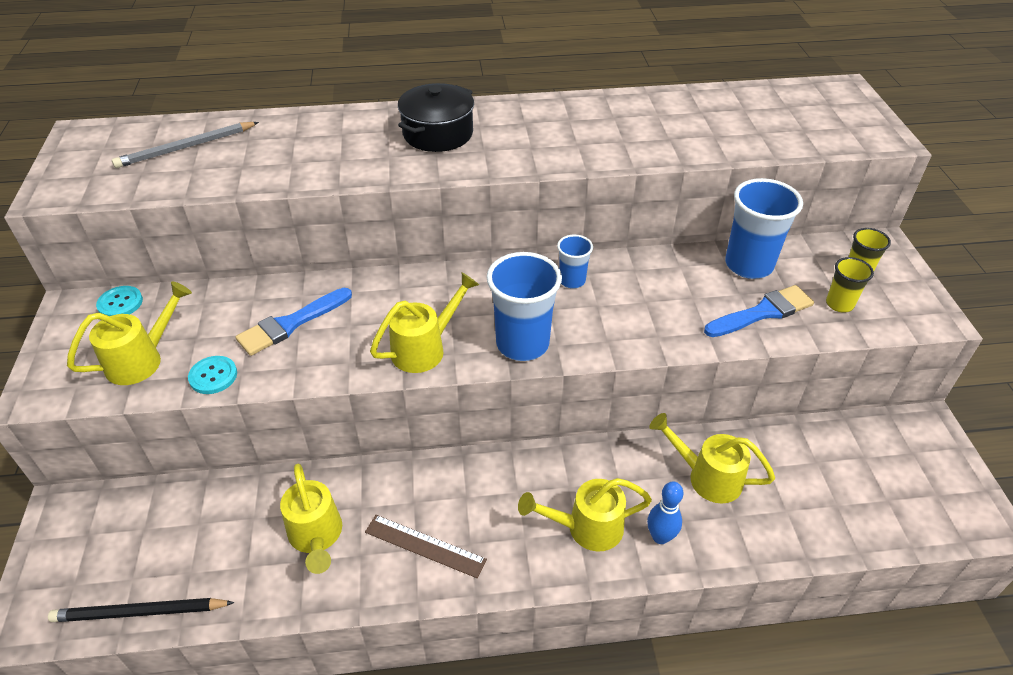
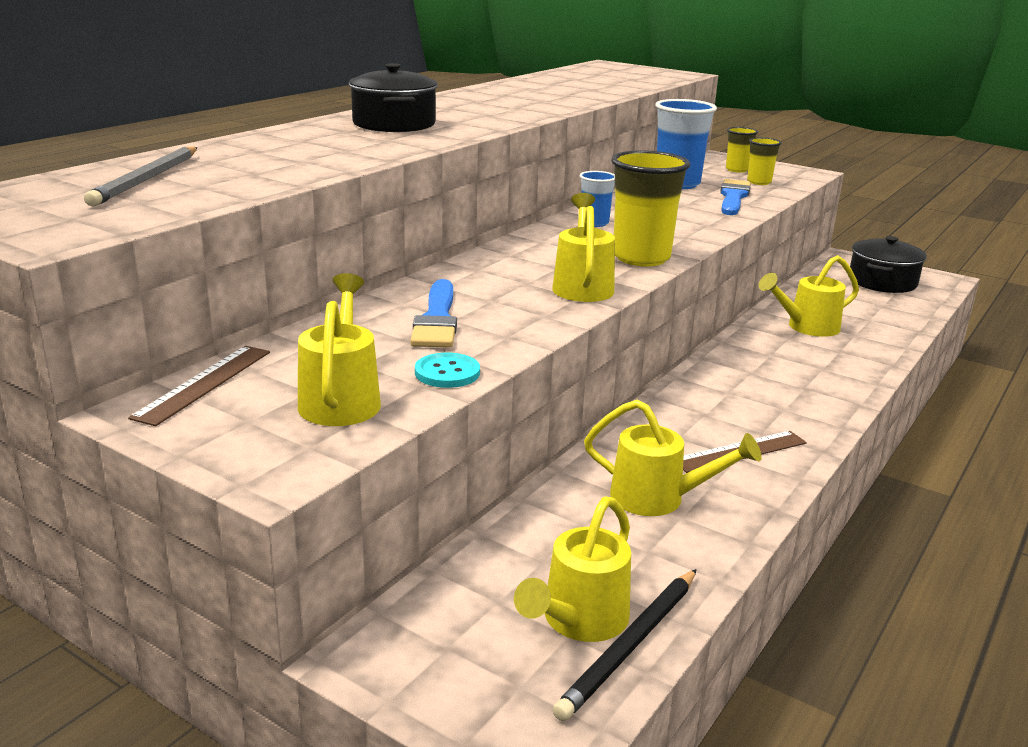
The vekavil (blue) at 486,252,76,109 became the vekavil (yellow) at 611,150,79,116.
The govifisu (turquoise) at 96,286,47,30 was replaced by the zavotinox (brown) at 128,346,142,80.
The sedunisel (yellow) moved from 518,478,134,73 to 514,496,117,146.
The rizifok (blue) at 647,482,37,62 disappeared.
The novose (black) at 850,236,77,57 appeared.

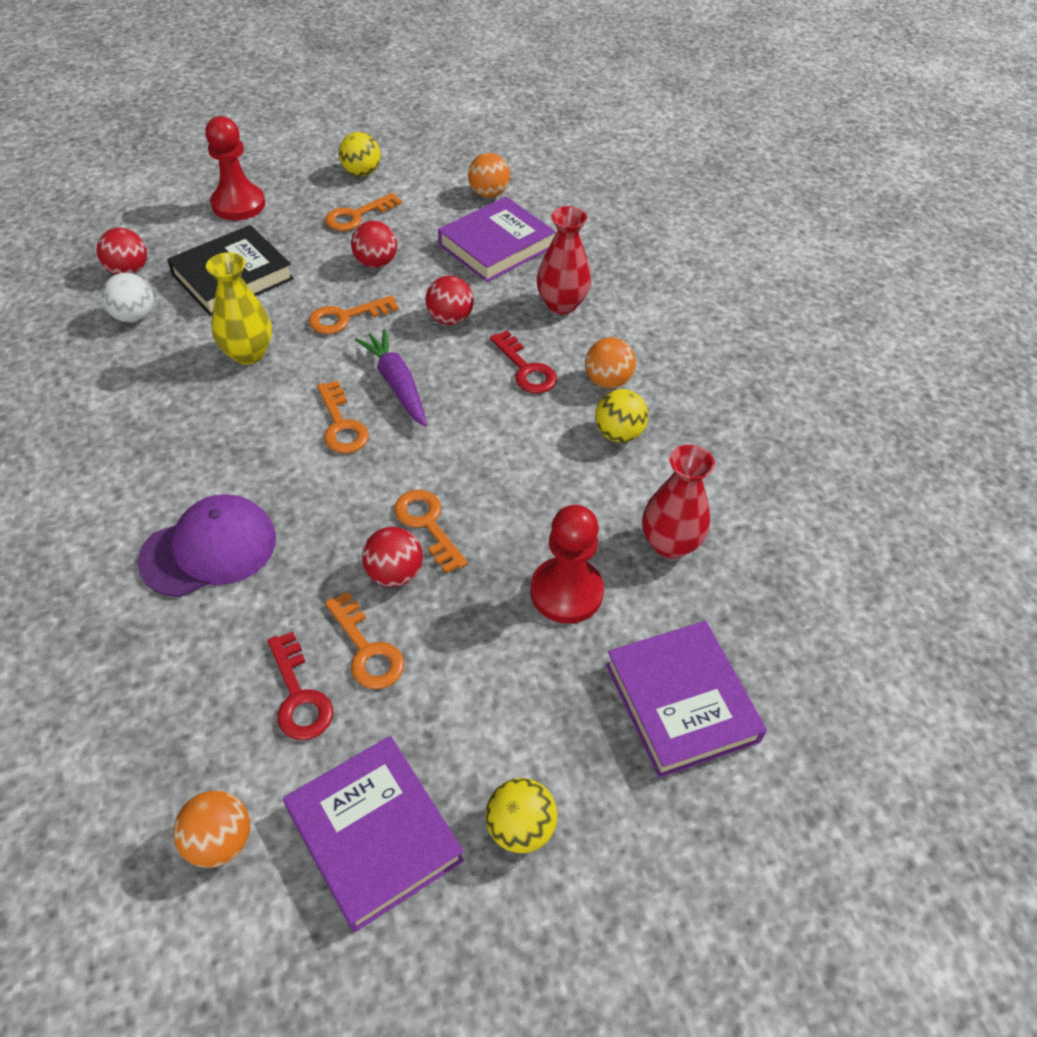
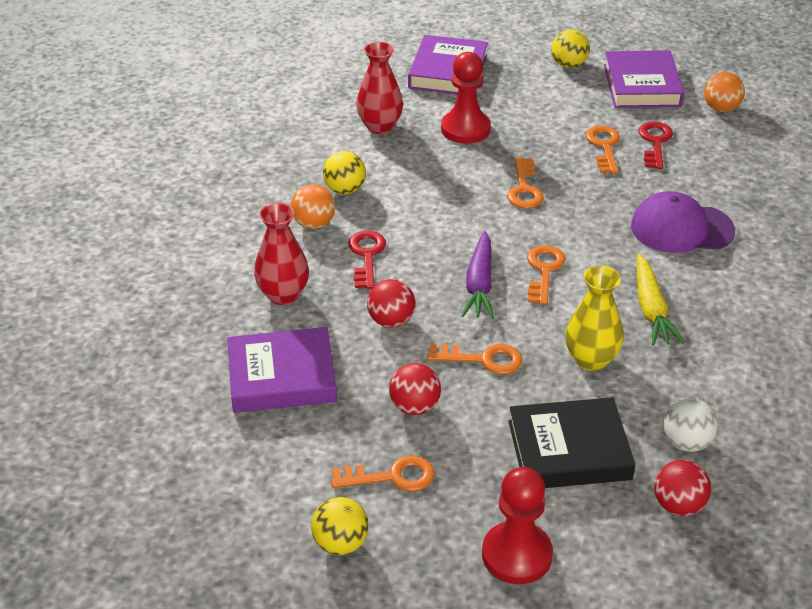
The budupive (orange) at 468,153,42,44 disappeared.
The budupive (red) at 362,527,61,60 disappeared.
The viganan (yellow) at 637,254,48,92 appeared.

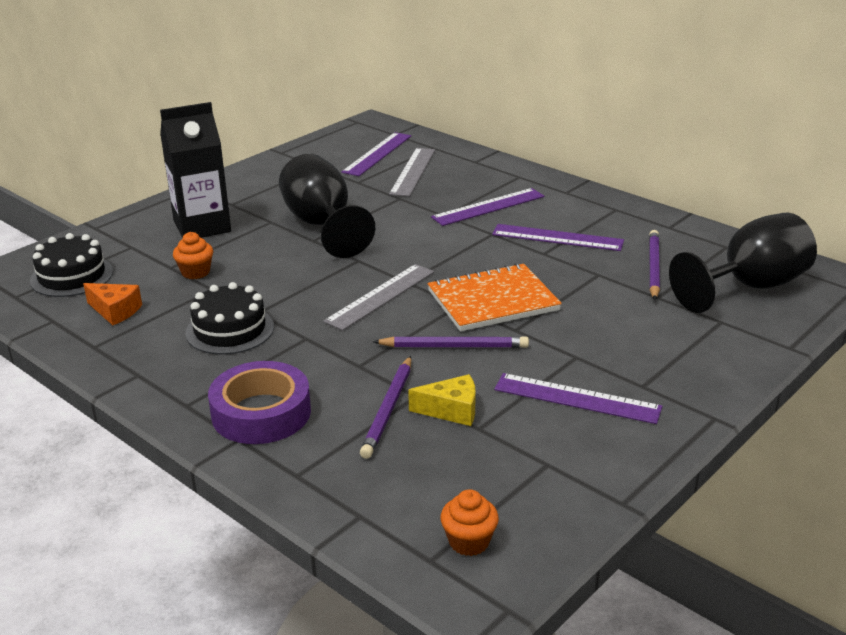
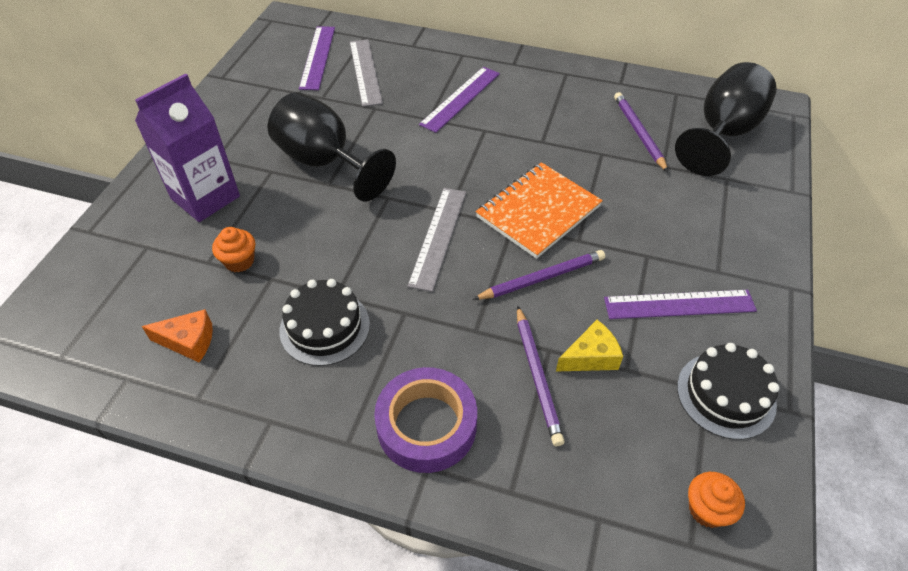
The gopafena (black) at 160,102,71,136 became the gopafena (purple) at 135,73,105,149.
The zavotinox (purple) at 492,224,132,27 disappeared.
The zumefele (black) moved from 30,233,83,64 to 677,343,103,97.

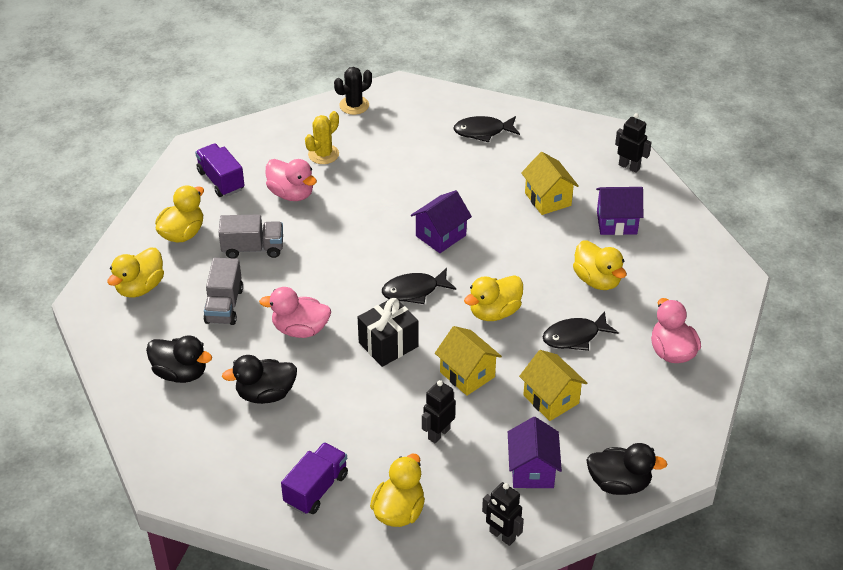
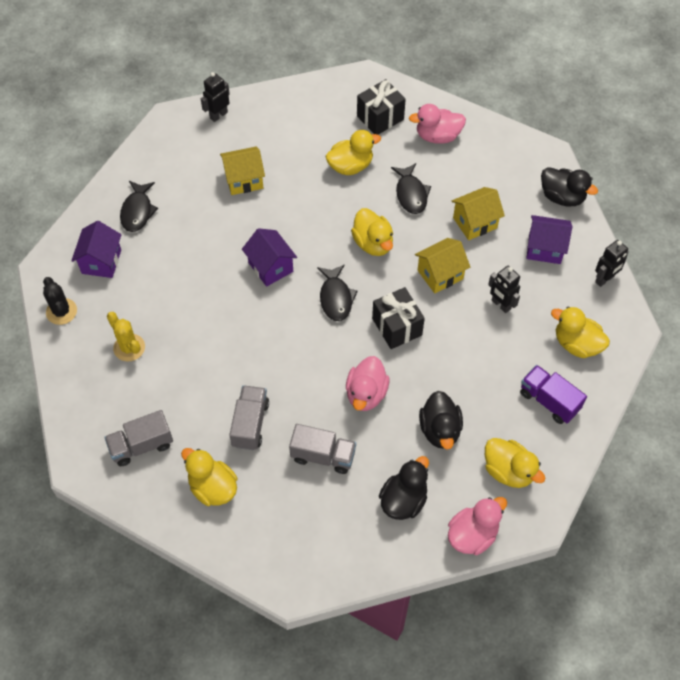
The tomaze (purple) at 195,143,49,54 became the tomaze (grey) at 104,410,69,56.
The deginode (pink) moved from 266,159,51,42 to 448,497,59,58.
The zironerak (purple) moved from 596,187,47,48 to 71,221,51,57.
The deginode (yellow) moved from 107,248,57,49 to 485,438,61,50.
The deginode (black) at 587,443,80,52 turned 105 degrees clockwise.
The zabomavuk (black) at 357,79,49,56 appeared.

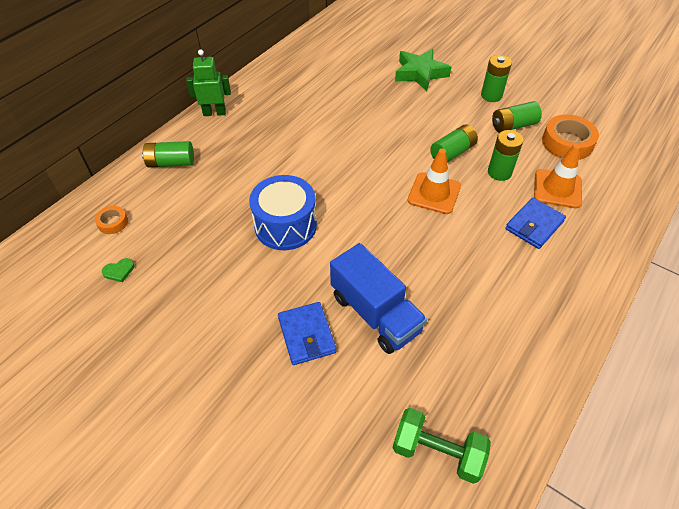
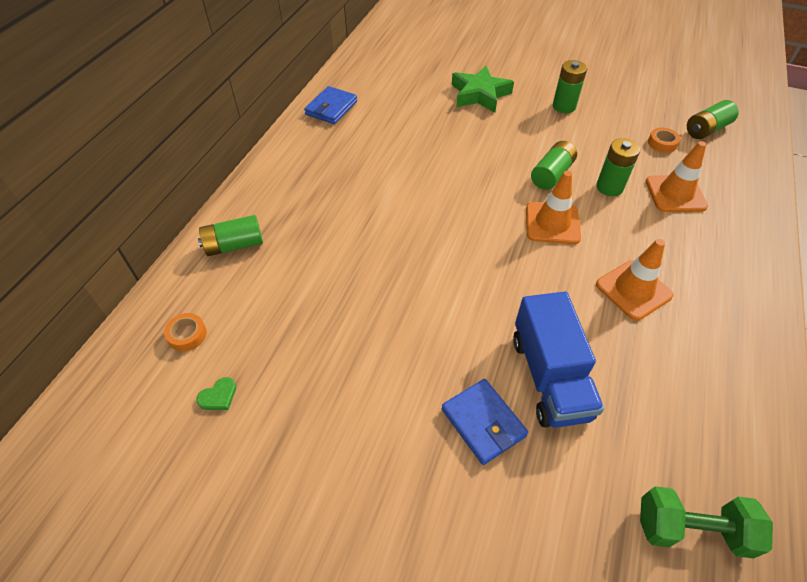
The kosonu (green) at 186,49,45,67 disappeared.
The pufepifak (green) moved from 492,101,50,32 to 687,100,52,39.
The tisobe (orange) at 542,114,57,46 changed to 0.53 times the size.
The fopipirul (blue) at 249,175,68,75 disappeared.
The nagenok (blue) moved from 505,198,61,51 to 304,86,53,38.
The tomaze (blue) at 330,243,97,111 turned 45 degrees clockwise.
The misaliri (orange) at 596,239,78,81 appeared.

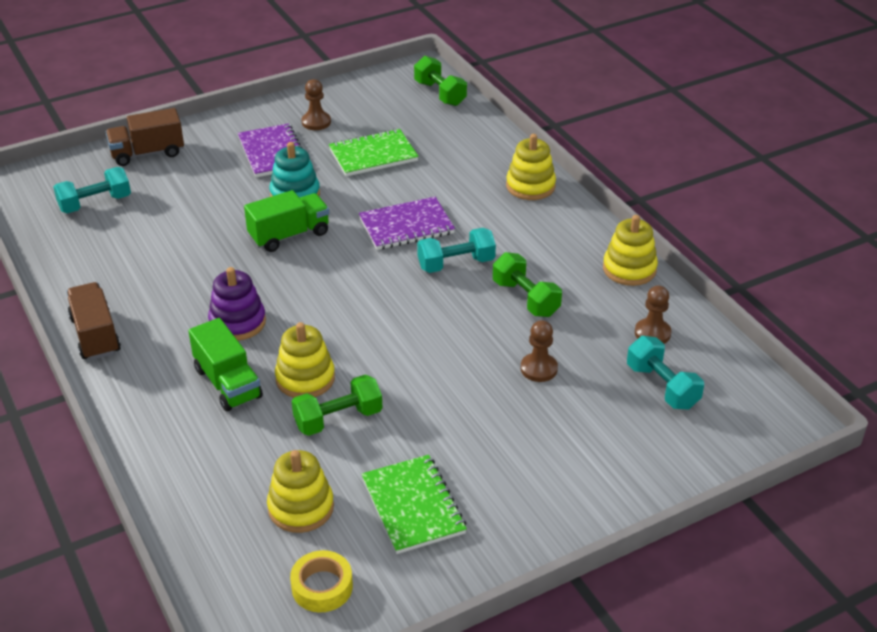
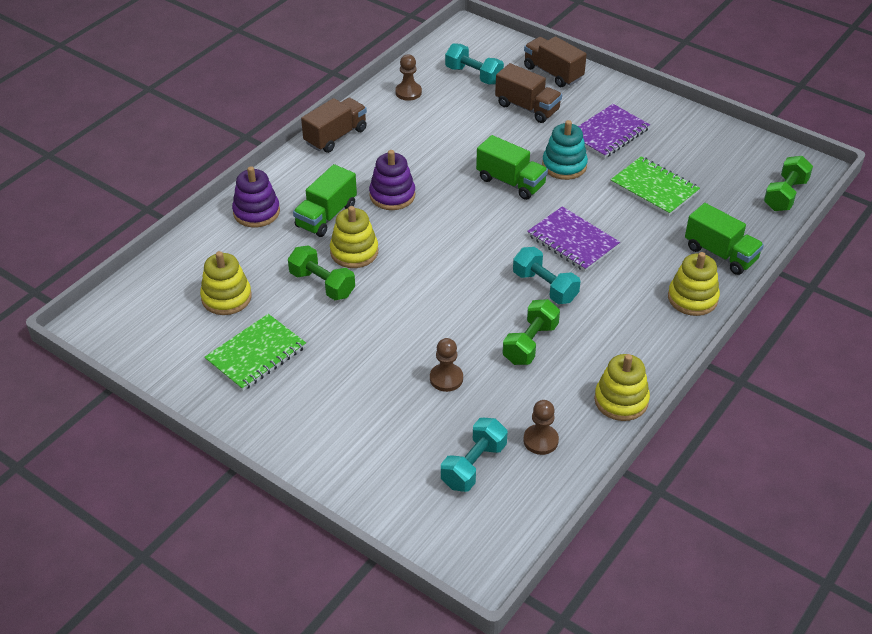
The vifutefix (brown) moved from 302,79,29,51 to 395,54,27,47.
The tisobe (yellow) at 290,550,63,62 disappeared.
The tomaze (brown) at 495,63,67,60 appeared.
The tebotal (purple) at 232,166,48,61 appeared.
The tomaze (green) at 685,203,79,72 appeared.

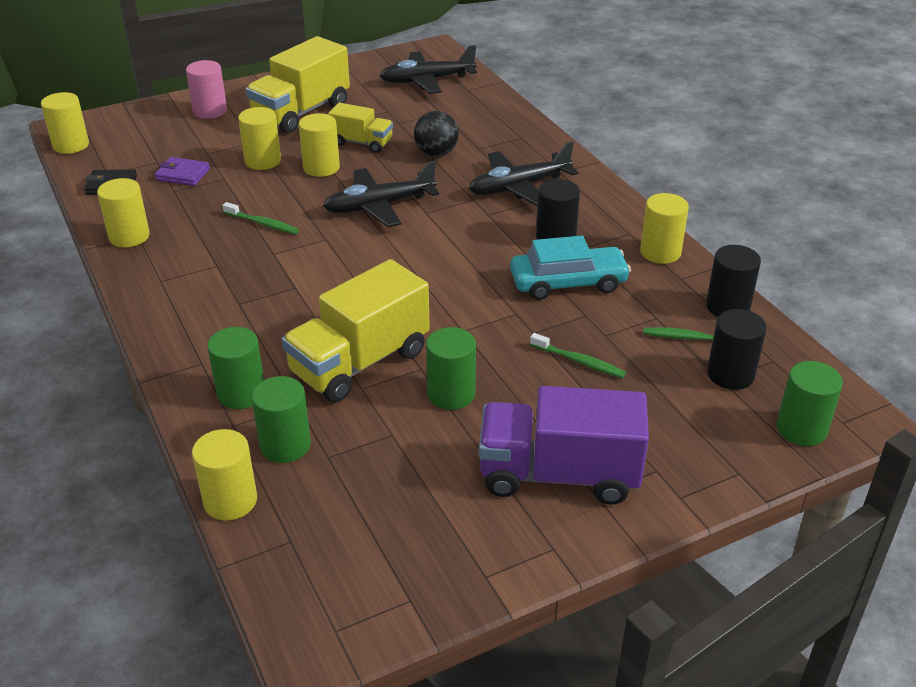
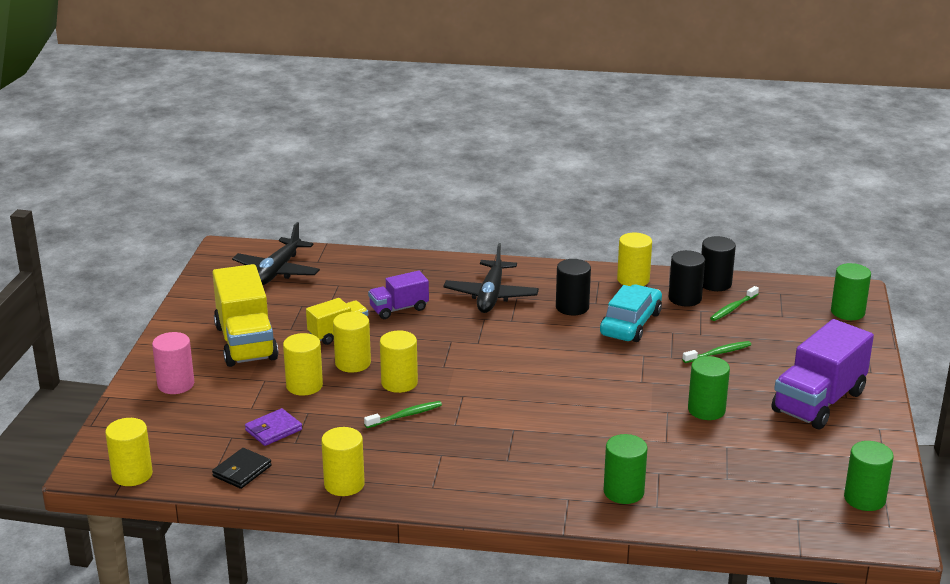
The budupive (black) at 414,111,45,46 was replaced by the tomaze (purple) at 368,271,61,48.
The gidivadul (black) at 323,161,116,66 disappeared.
The tomaze (yellow) at 282,259,148,143 disappeared.
The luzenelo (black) moved from 707,309,59,81 to 669,250,36,57.
The luzenelo (green) moved from 252,376,59,87 to 844,441,50,70.
The luzenelo (yellow) moved from 192,429,65,92 to 380,331,38,62.

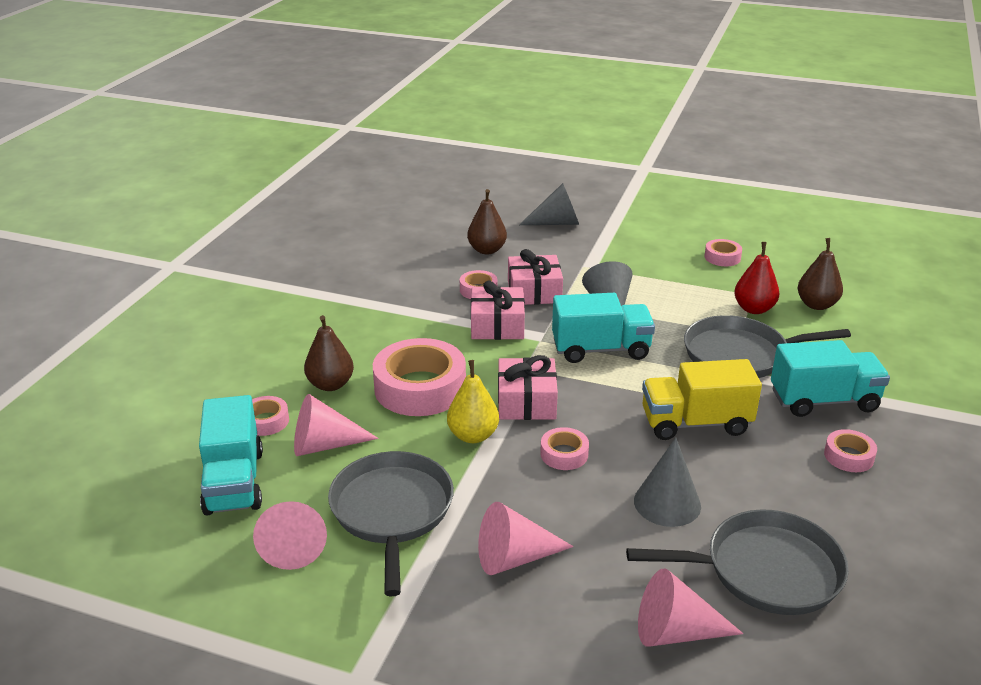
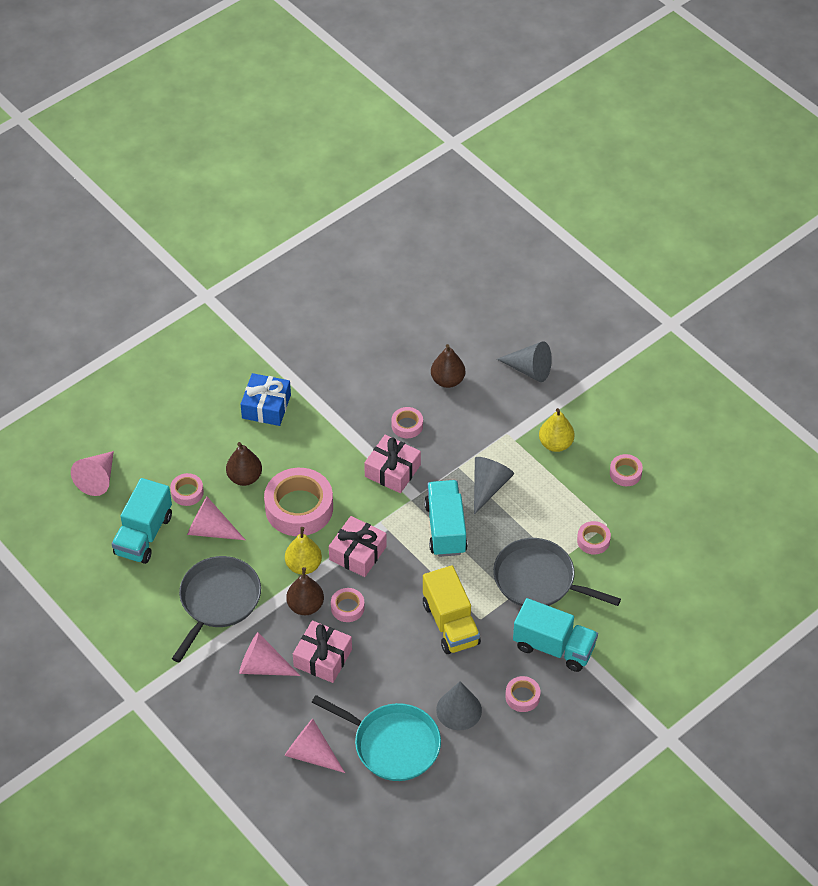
The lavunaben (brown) moved from 798,238,45,72 to 286,567,38,48.
The lavunaben (red) at 734,242,46,72 was replaced by the tisobe (pink) at 577,521,34,34.
The zabomavuk (pink) moved from 508,249,55,56 to 293,621,59,62.
The tomaze (turquoise) at 552,293,103,70 turned 120 degrees counterclockwise.
The tomaze (yellow) at 642,359,120,81 turned 135 degrees counterclockwise.
The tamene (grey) moved from 634,438,67,89 to 436,681,46,49.
The tamene (pink) moved from 253,501,74,69 to 71,451,43,45.
The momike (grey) at 626,509,223,106 became the momike (turquoise) at 311,695,130,86.
The zabomavuk (blue) at 241,373,50,53 appeared.
The lavunaben (yellow) at 539,408,36,44 appeared.

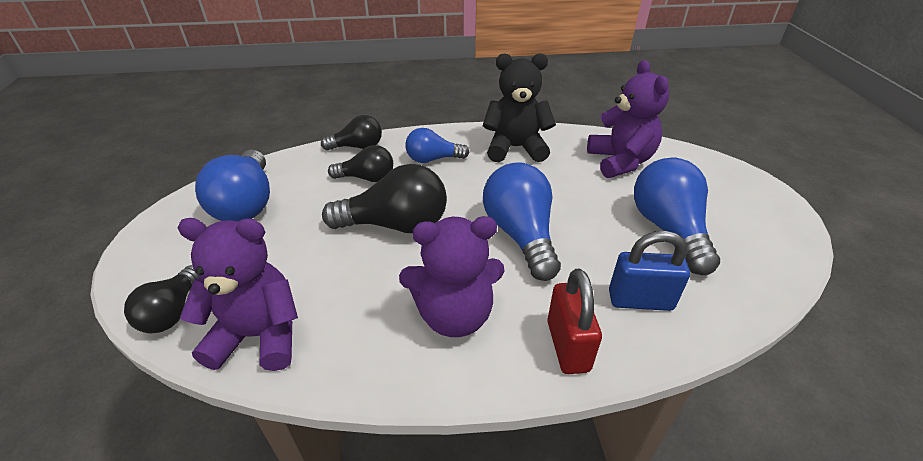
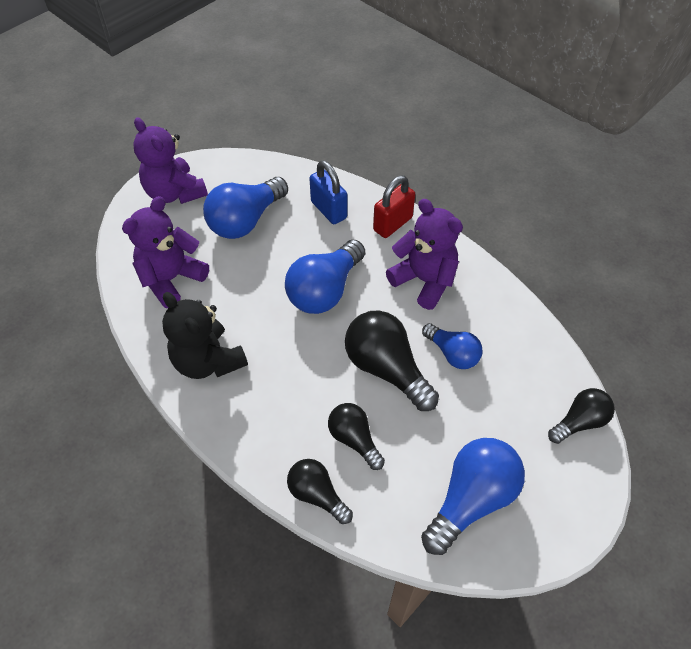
The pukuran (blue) moved from 405,128,64,35 to 422,323,61,46.
The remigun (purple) moved from 178,218,120,153 to 133,117,75,87.

